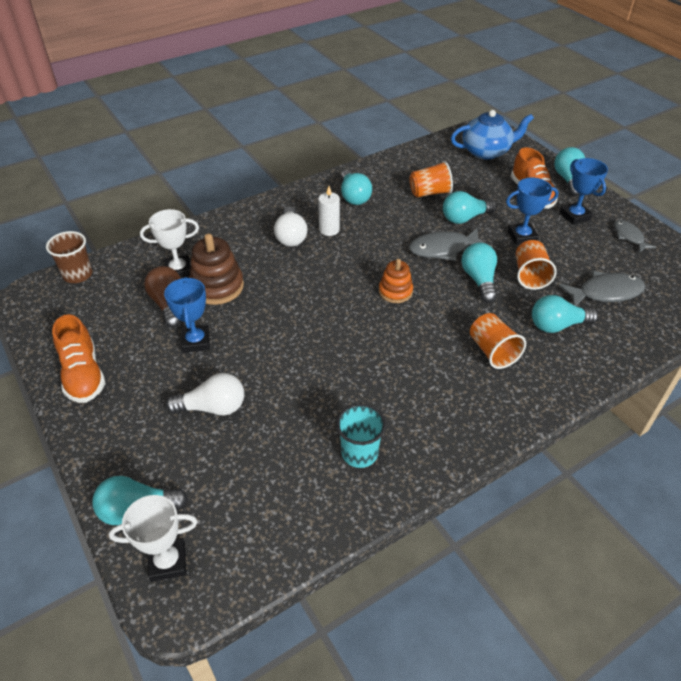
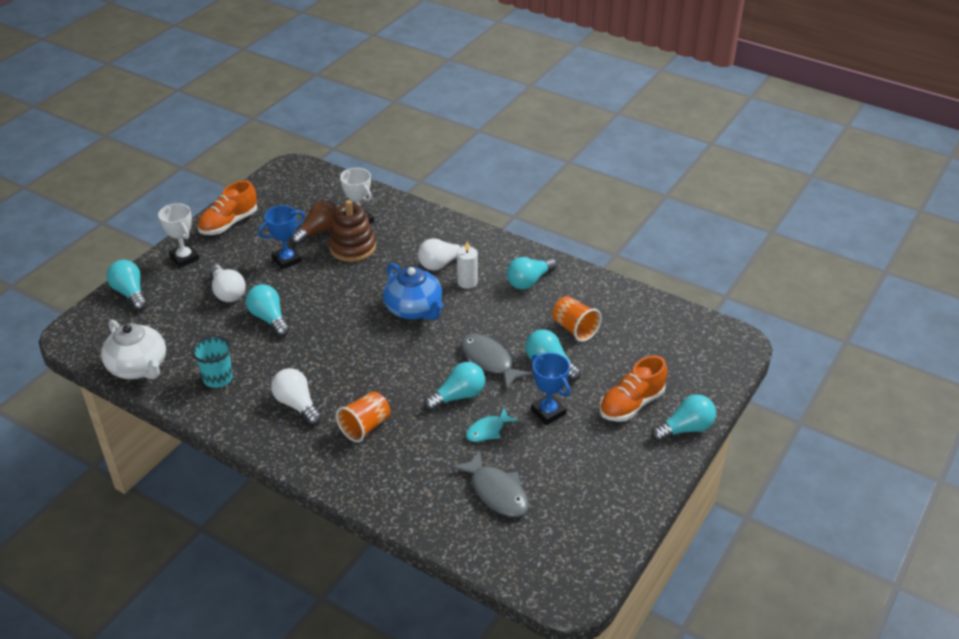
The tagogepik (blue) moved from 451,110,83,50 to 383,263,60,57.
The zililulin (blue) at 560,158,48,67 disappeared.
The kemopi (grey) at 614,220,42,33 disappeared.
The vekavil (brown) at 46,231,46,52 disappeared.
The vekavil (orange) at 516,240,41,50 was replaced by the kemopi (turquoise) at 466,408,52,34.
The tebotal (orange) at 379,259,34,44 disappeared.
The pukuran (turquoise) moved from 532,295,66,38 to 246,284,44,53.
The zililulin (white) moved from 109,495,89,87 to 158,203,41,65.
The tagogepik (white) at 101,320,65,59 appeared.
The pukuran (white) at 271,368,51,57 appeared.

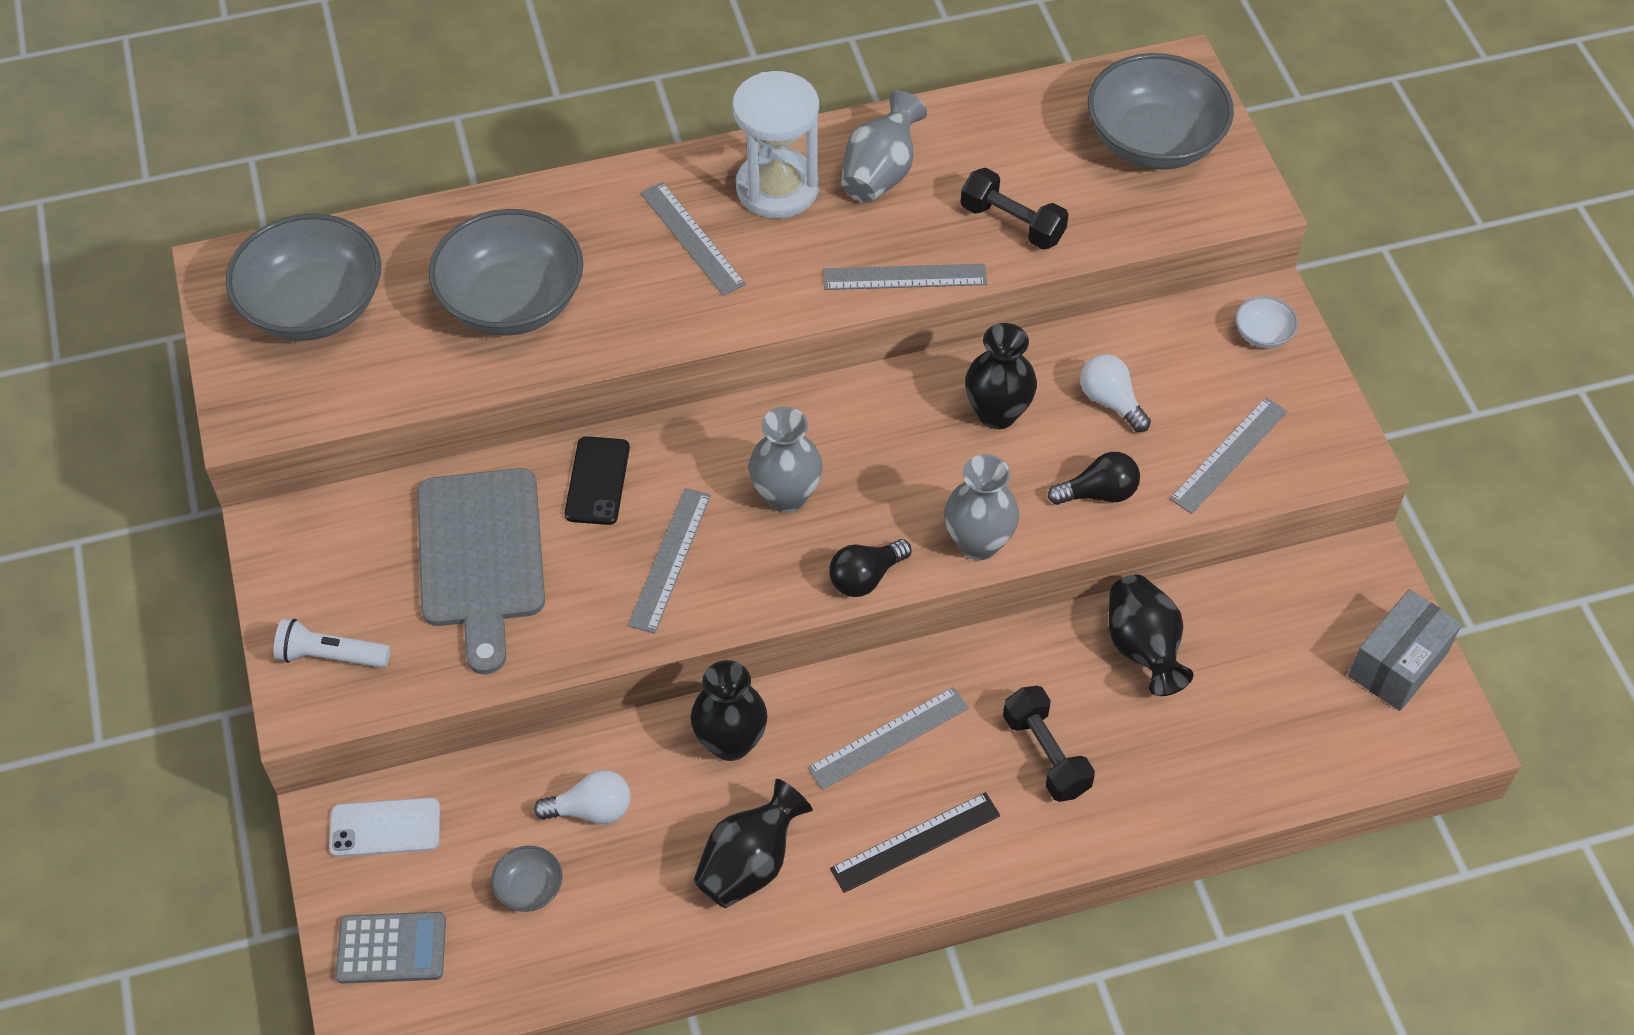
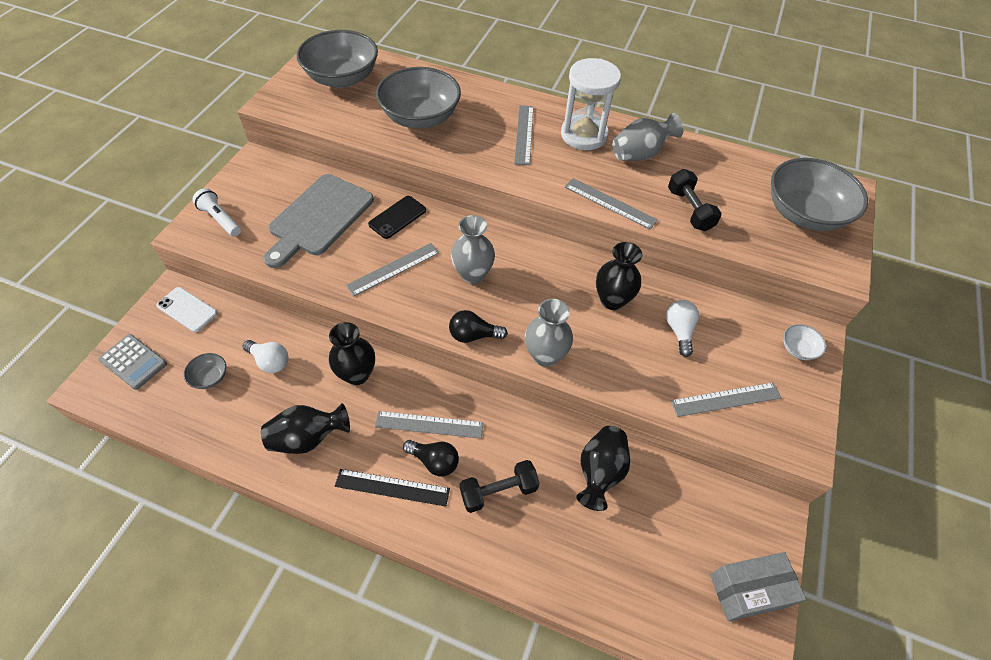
The pukuran (black) moved from 1048,452,92,53 to 403,440,56,37.
The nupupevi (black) at 1003,686,92,116 turned 60 degrees clockwise.

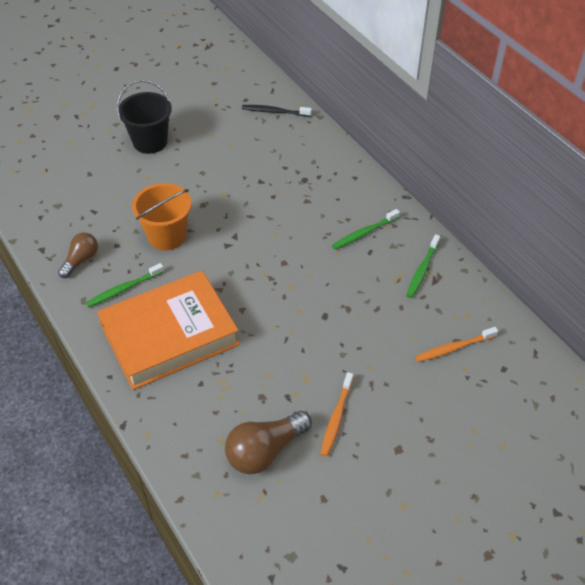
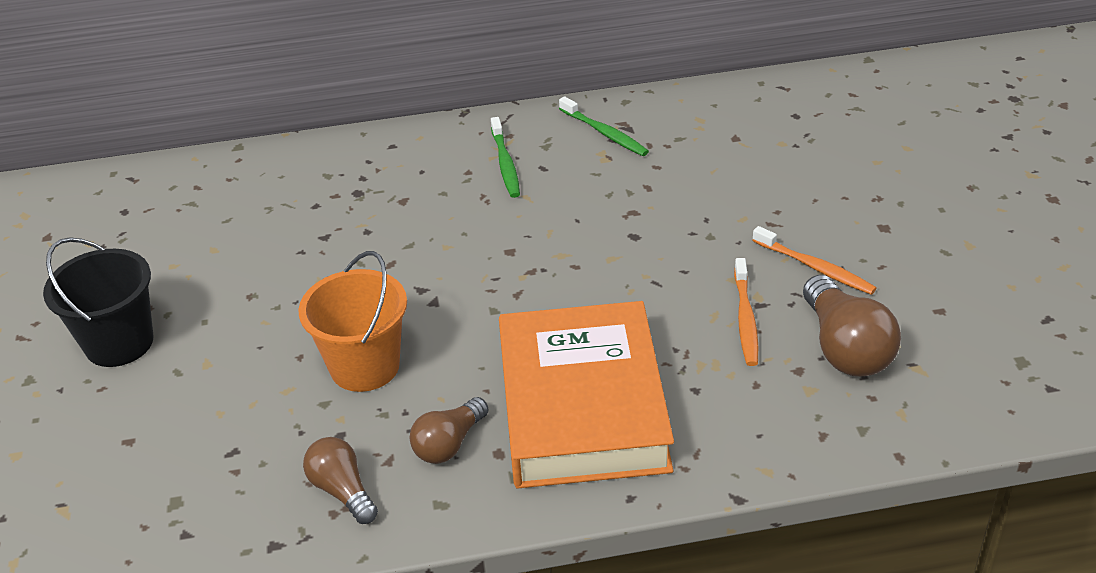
The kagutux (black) at 242,105,70,12 disappeared.
The kagutux (green) at 86,263,78,45 was replaced by the pukuran (brown) at 410,397,78,67.
The kagutux (orange) moved from 415,327,83,35 to 734,258,24,108.

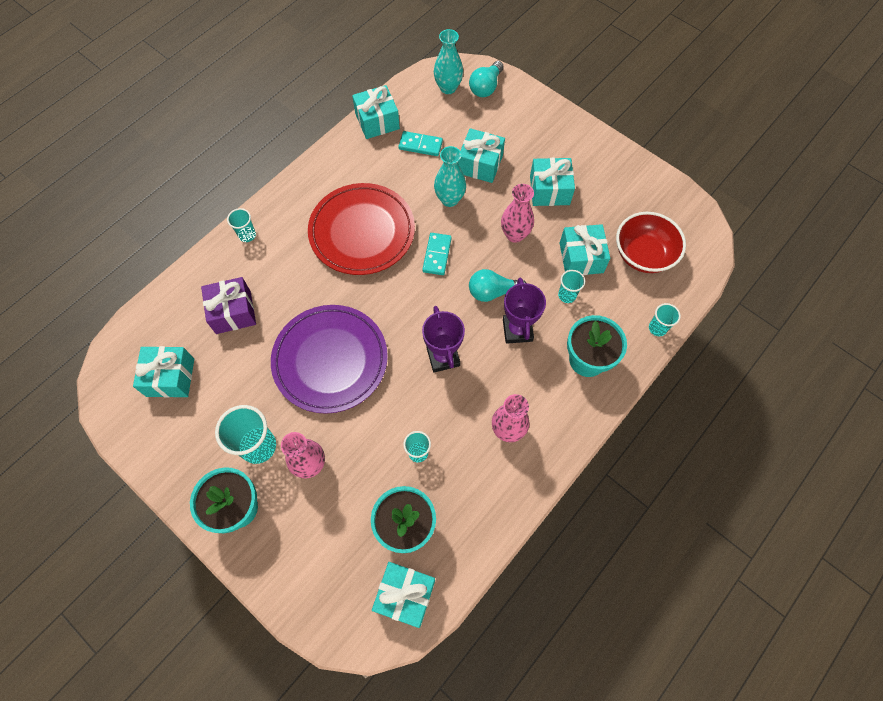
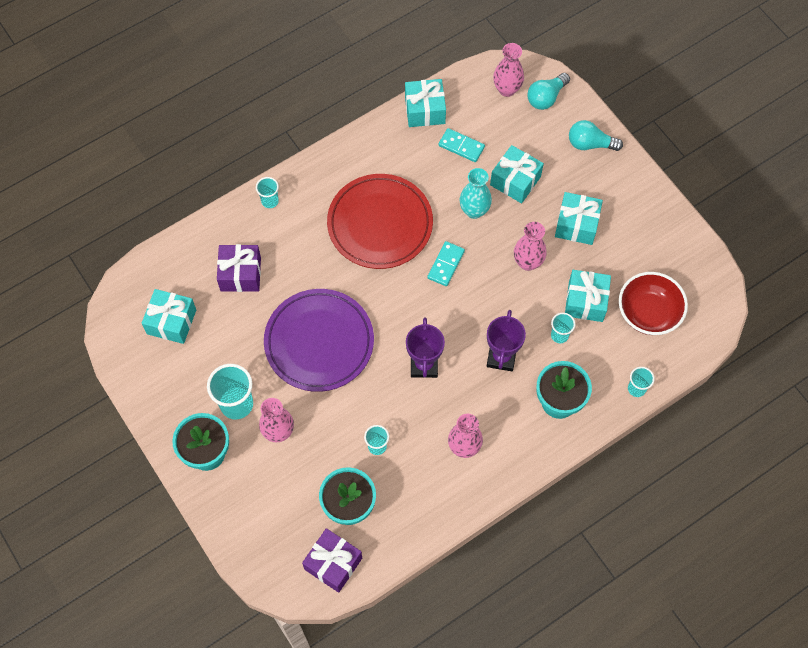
The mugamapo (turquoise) at 434,29,29,65 became the mugamapo (pink) at 493,43,31,54.
The pukuran (turquoise) moved from 469,269,57,33 to 569,120,54,31.
The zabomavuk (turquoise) at 372,562,63,66 became the zabomavuk (purple) at 302,528,60,65.

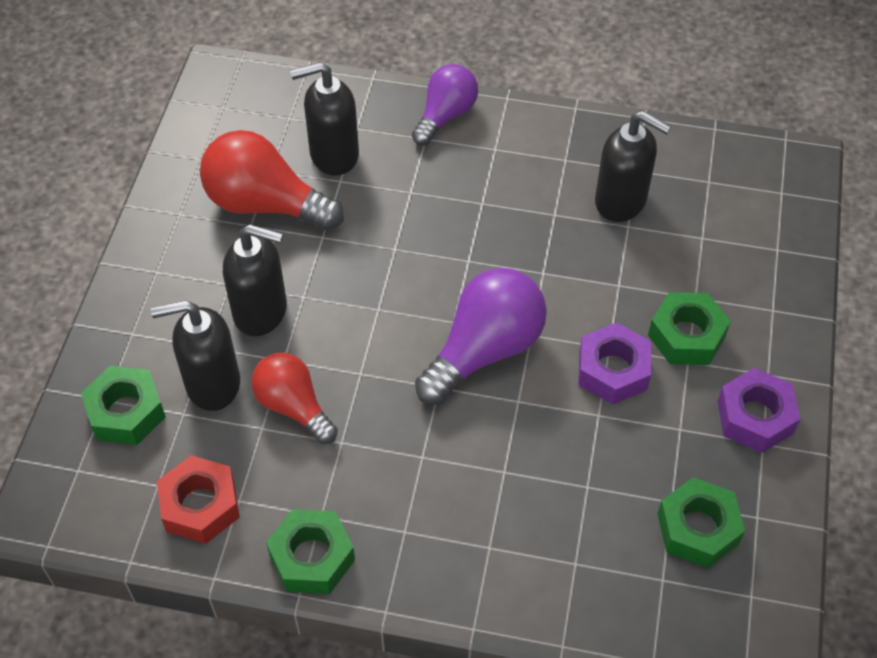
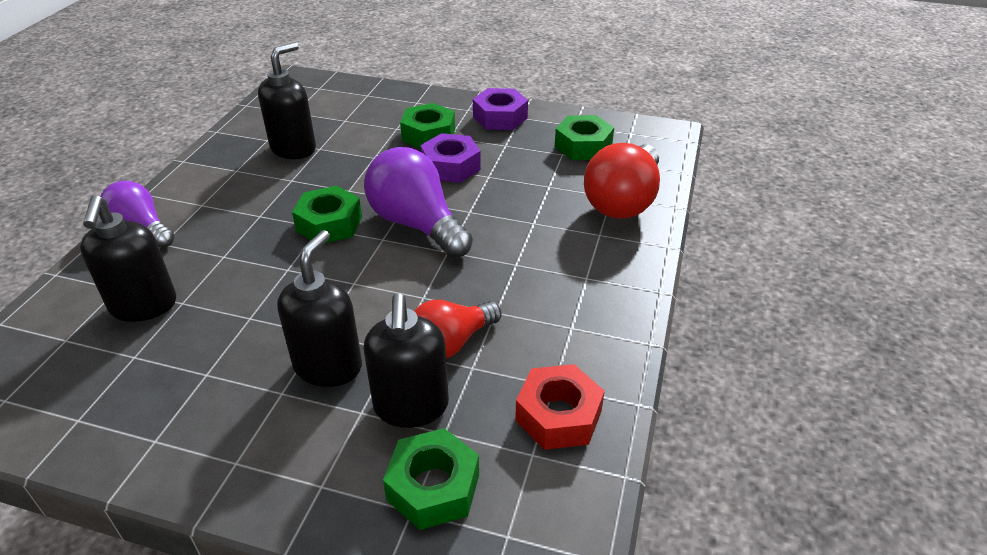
The pukuran (red) moved from 200,130,144,101 to 584,143,76,75.
The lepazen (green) moved from 266,509,89,85 to 292,186,70,57.

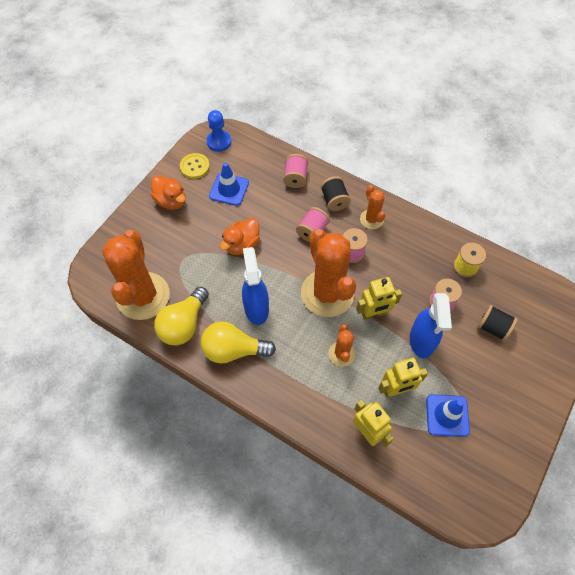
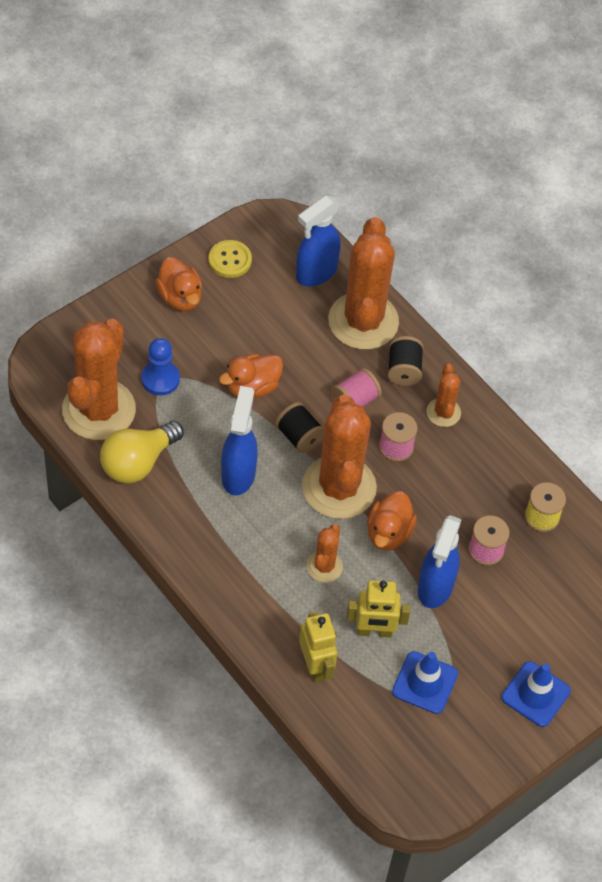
The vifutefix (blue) moved from 207,110,24,42 to 141,338,39,57.
The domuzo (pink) at 283,154,25,34 was replaced by the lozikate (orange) at 328,217,71,133.
The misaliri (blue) moved from 209,162,40,44 to 501,661,70,66.
The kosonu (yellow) at 356,277,46,43 was replaced by the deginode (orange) at 367,491,50,60.
The domuzo (black) moved from 477,305,40,36 to 275,402,49,51.
The pukuran (yellow) at 201,321,75,43 disappeared.
The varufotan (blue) at 296,196,45,91 appeared.

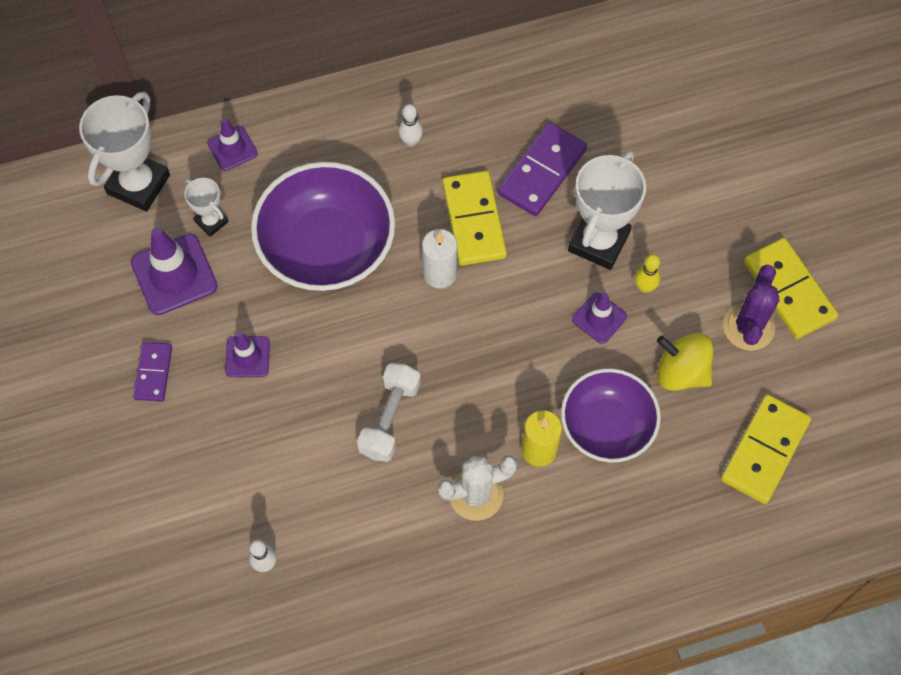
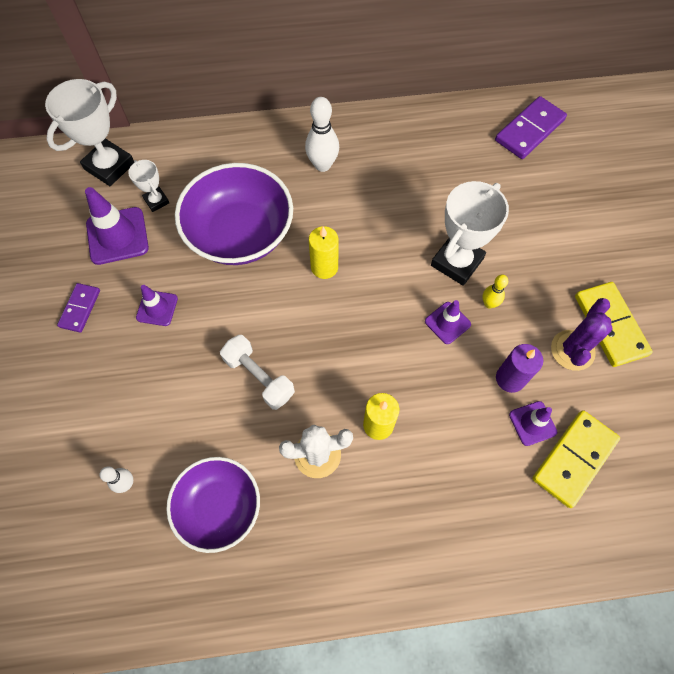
The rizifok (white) at 399,104,24,42 changed to 1.75 times the size.
The misaliri (purple) moved from 207,118,51,53 to 509,401,48,45.
The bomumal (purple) moved from 498,122,89,94 to 495,96,72,63.
The bomumal (yellow) at 443,171,64,95 disappeared.
The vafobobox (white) at 422,229,35,60 became the vafobobox (yellow) at 309,226,29,53.
The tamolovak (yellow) at 657,333,57,58 was replaced by the vafobobox (purple) at 496,344,47,49.
The nupupevi (white) at 357,363,64,99 turned 75 degrees counterclockwise.
The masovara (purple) moved from 561,368,100,94 to 166,457,94,96.

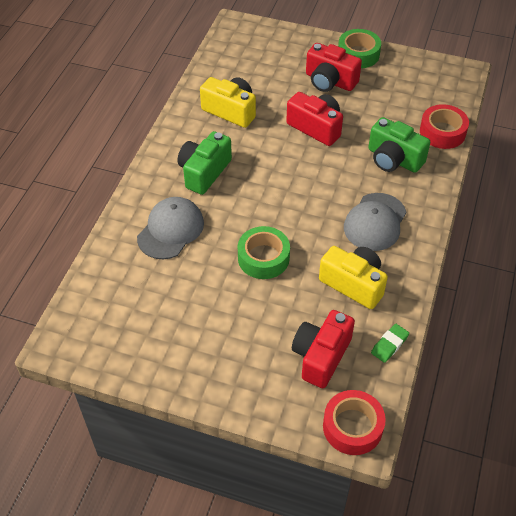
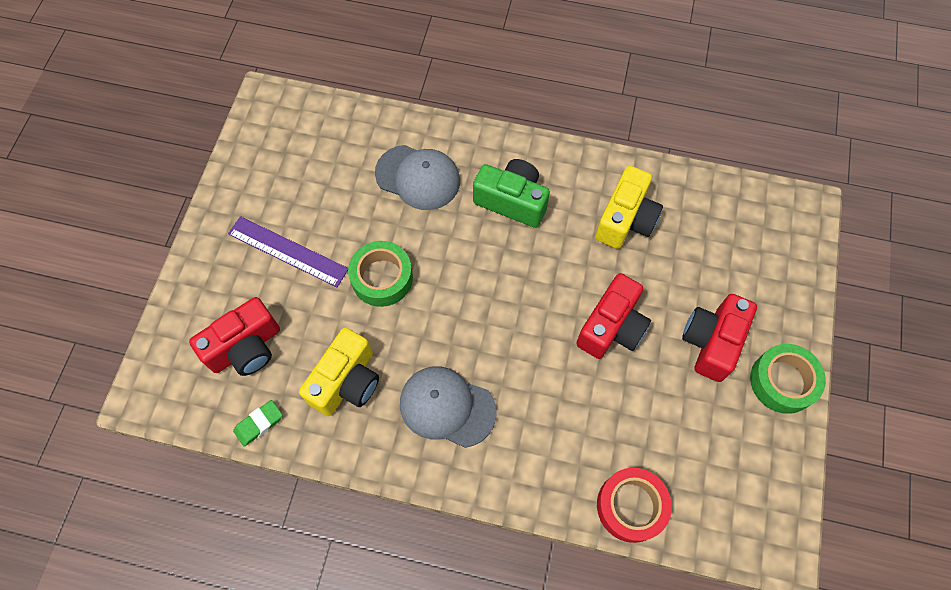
The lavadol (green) at 368,117,62,56 disappeared.
The lavadol (red) at 292,310,63,78 turned 120 degrees clockwise.
The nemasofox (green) at 371,324,38,39 turned 75 degrees counterclockwise.
The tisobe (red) at 323,390,63,65 disappeared.
The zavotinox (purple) at 228,216,120,71 appeared.

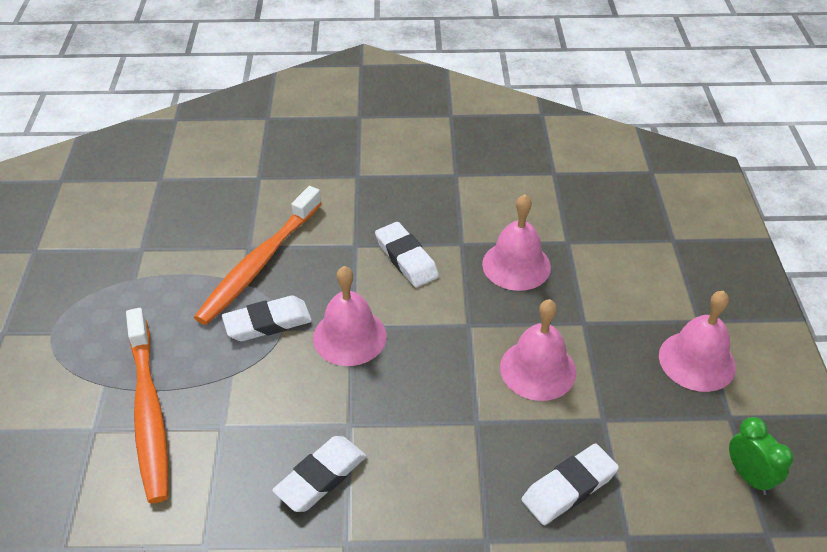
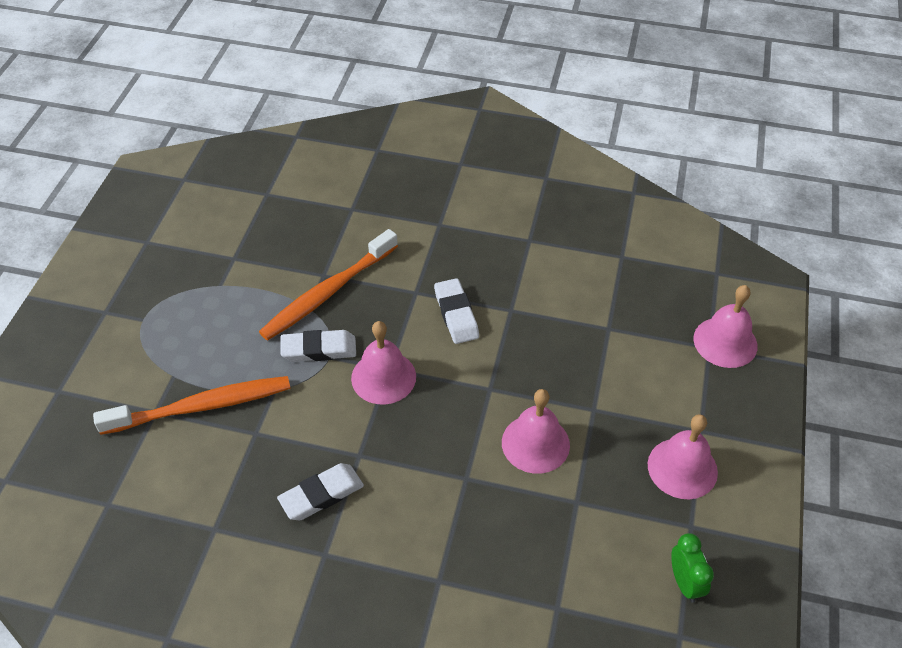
The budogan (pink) moved from 482,194,69,97 to 693,285,64,83.
The kagutux (orange) at 126,308,42,196 turned 105 degrees counterclockwise.
The nemasofox (white) at 522,444,97,81 disappeared.

